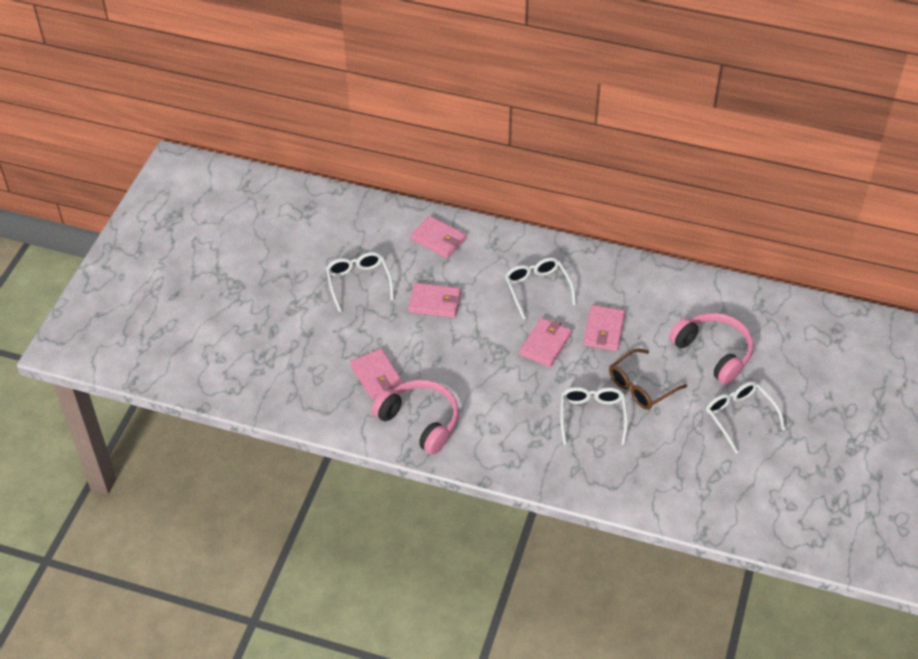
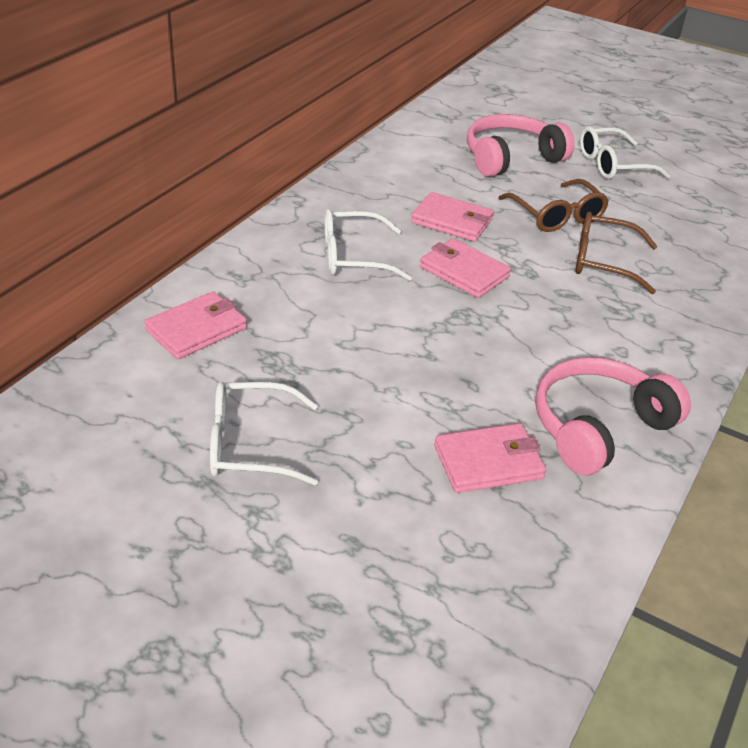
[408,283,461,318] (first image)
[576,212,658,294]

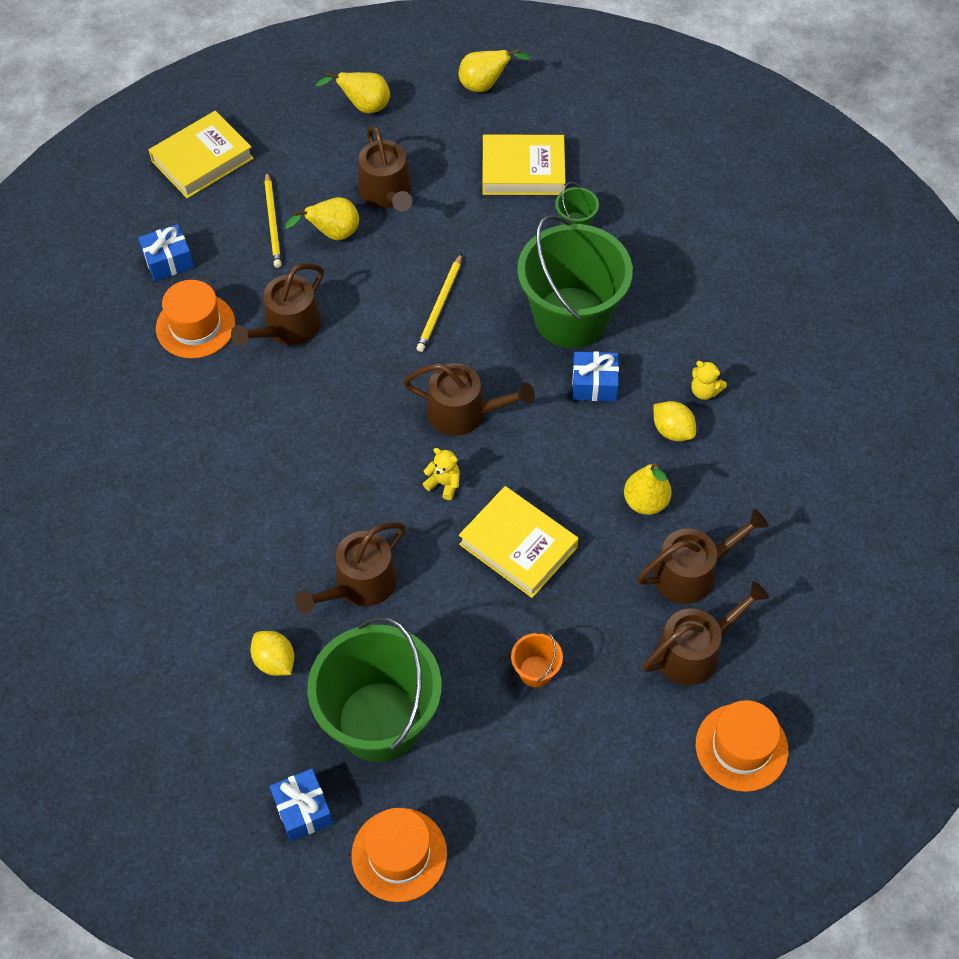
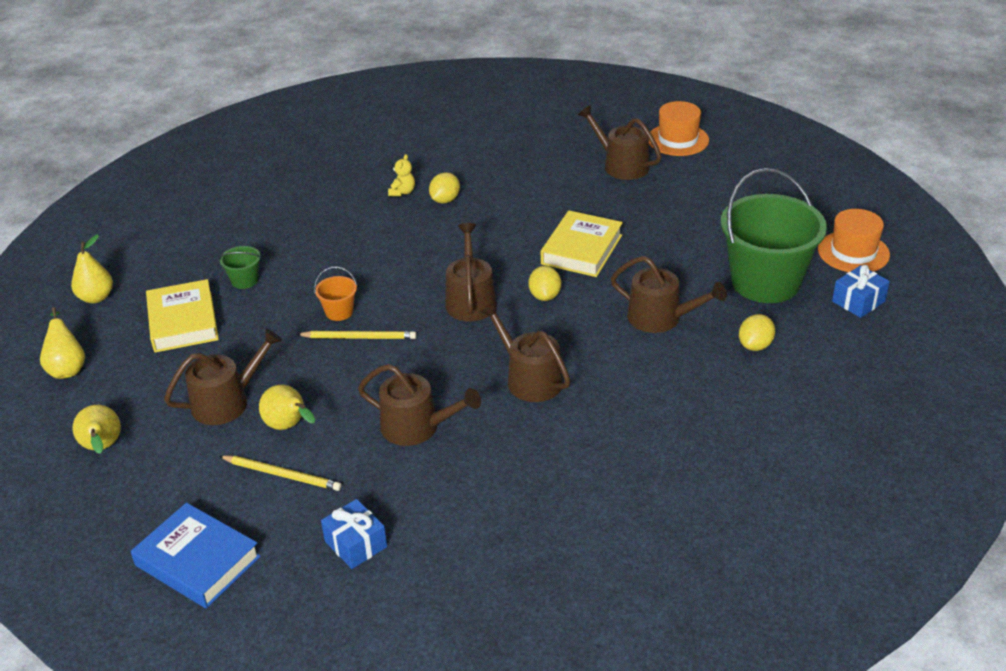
[131,503,261,608]
[156,280,235,359] (first image)
[219,455,341,491]
[528,266,561,301]
[314,267,357,321]
[517,214,633,348] (first image)
[572,351,619,401] (first image)
[71,234,113,303]
[480,302,571,402]

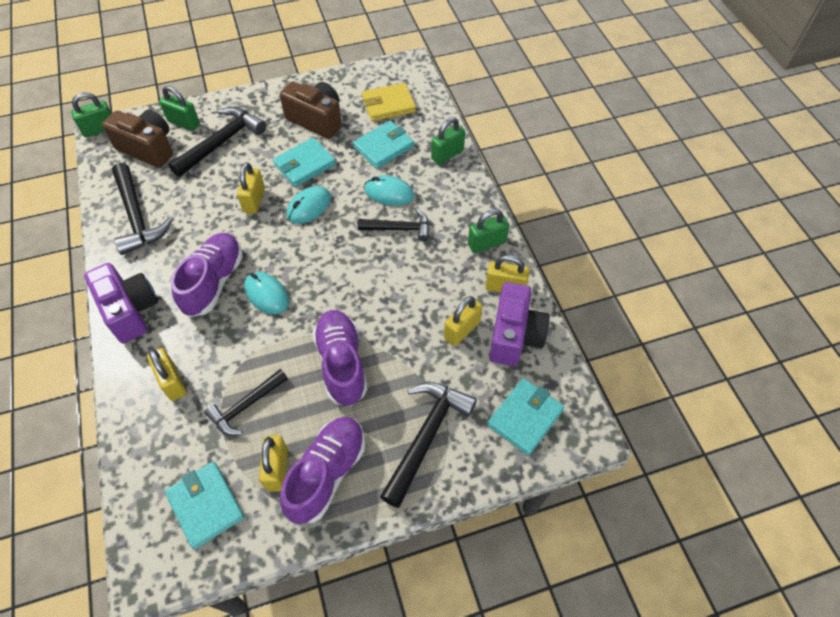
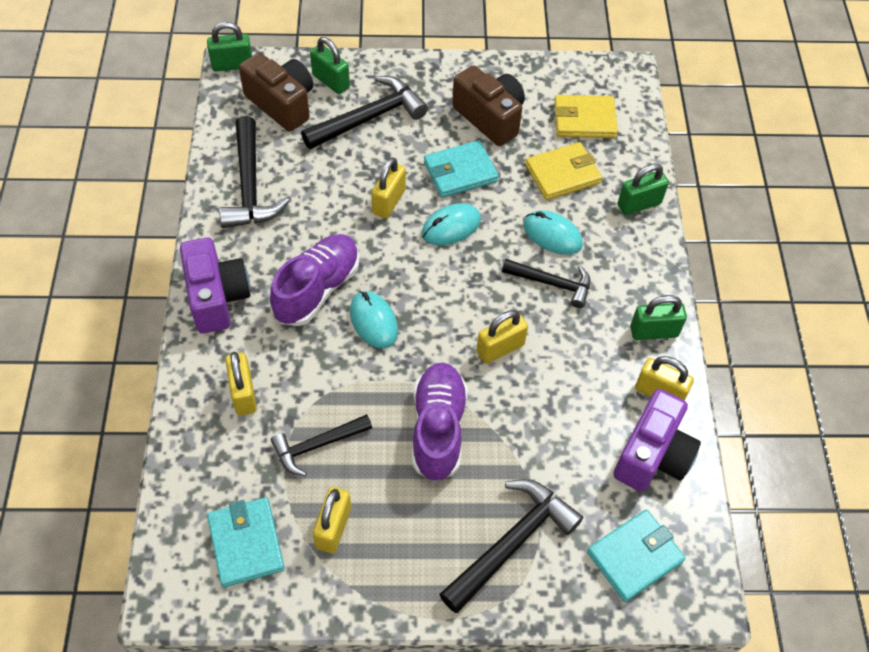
[280,417,365,524] (first image)
[525,142,602,200]
[476,310,528,364]

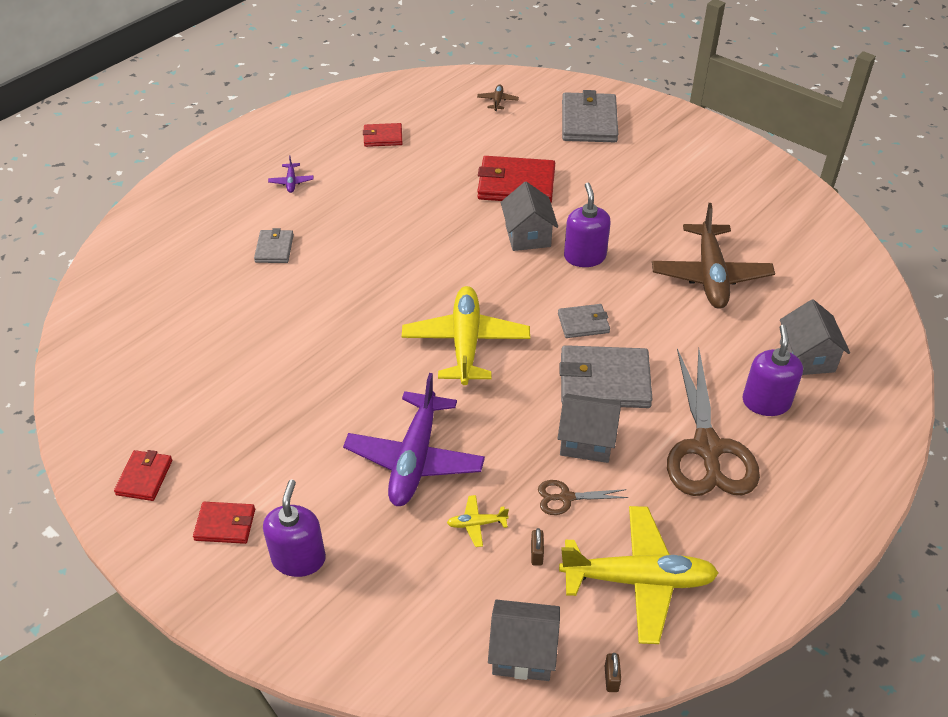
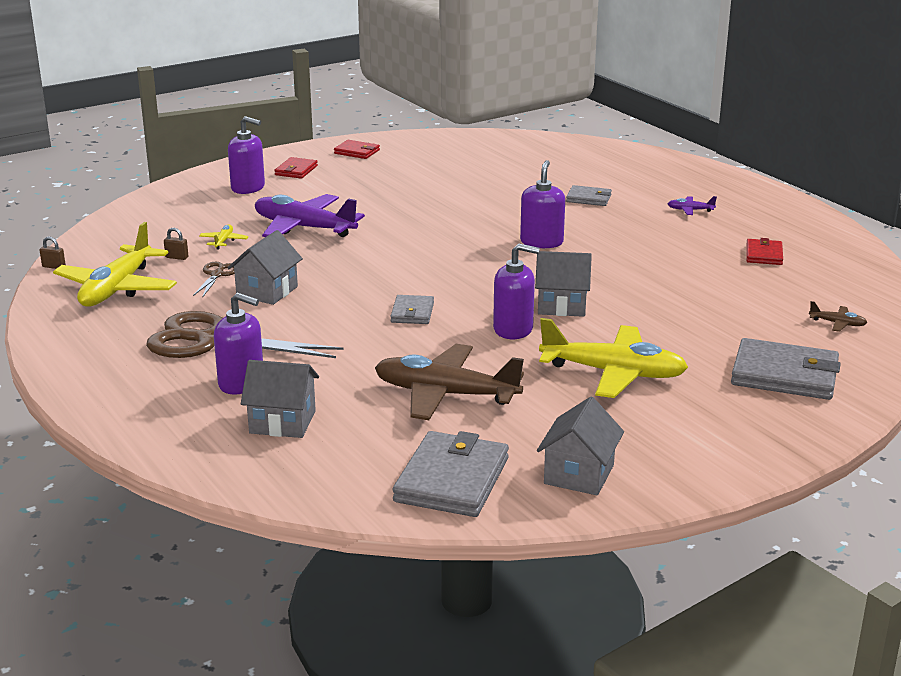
[539,318,688,398]
[477,156,555,203] (first image)
[537,397,624,496]
[393,431,509,517]
[520,160,565,248]

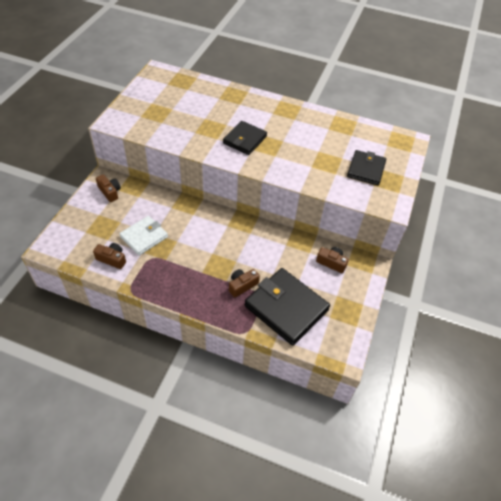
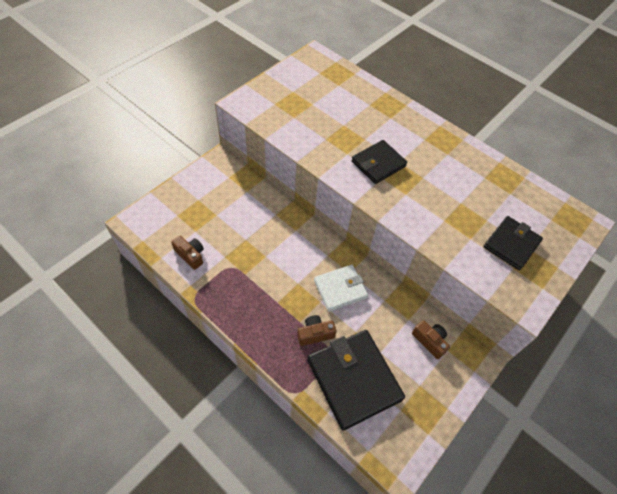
[96,174,121,202] (first image)
[314,265,368,312]

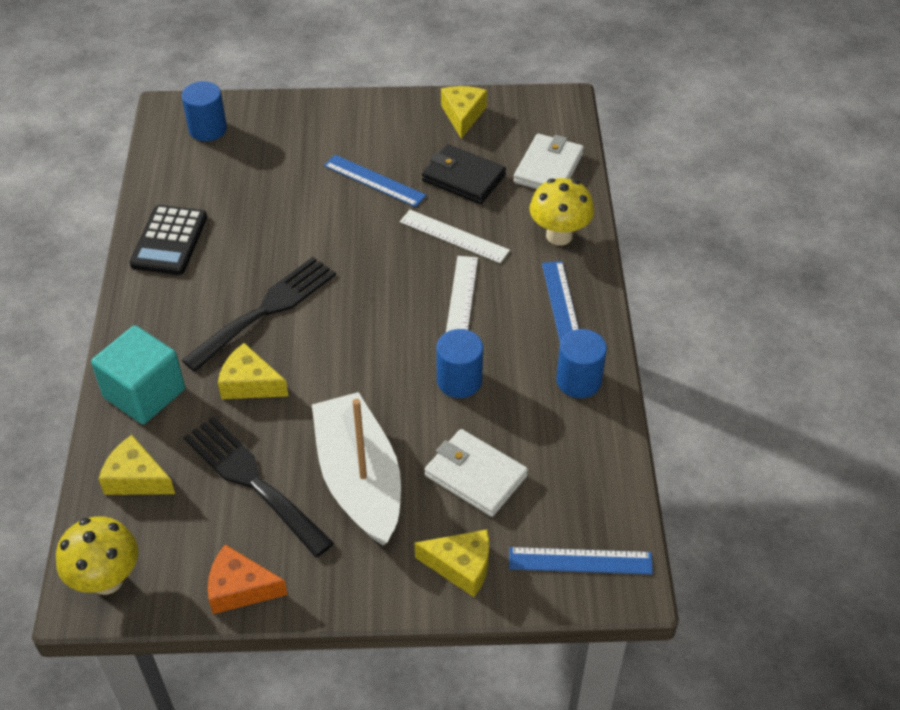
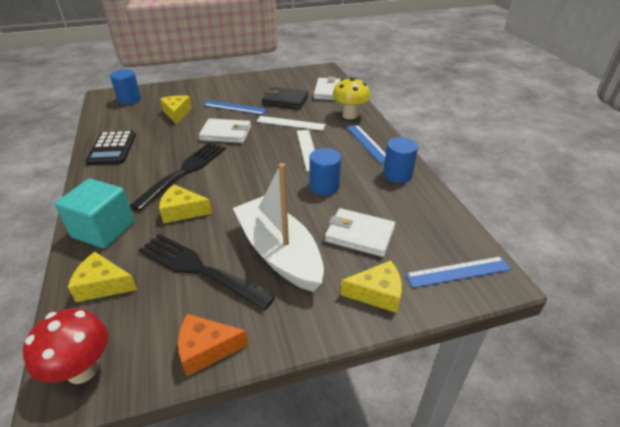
[23,309,108,384]
[160,95,192,124]
[199,118,251,143]

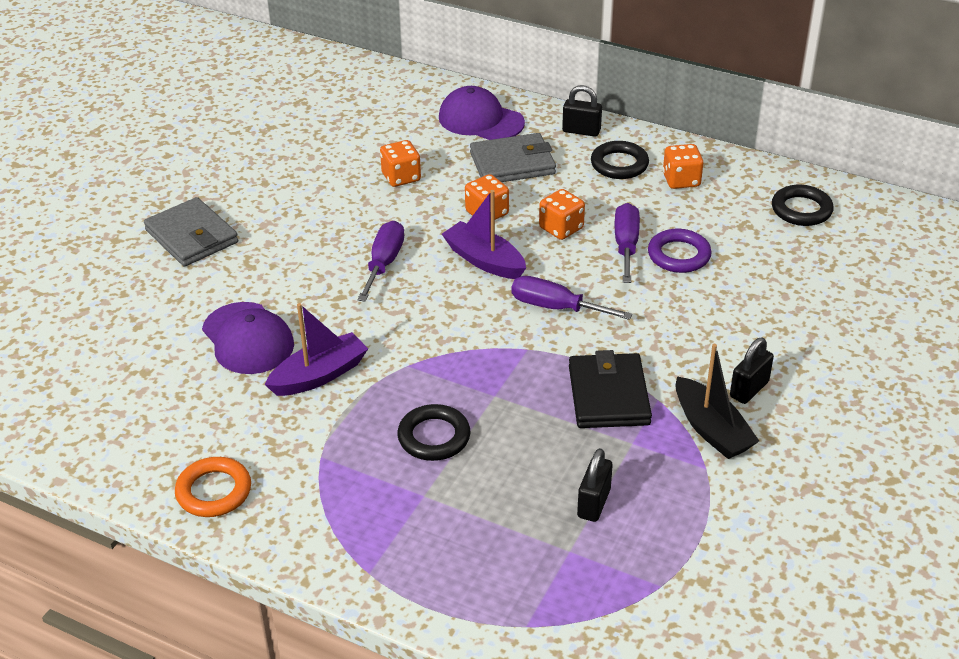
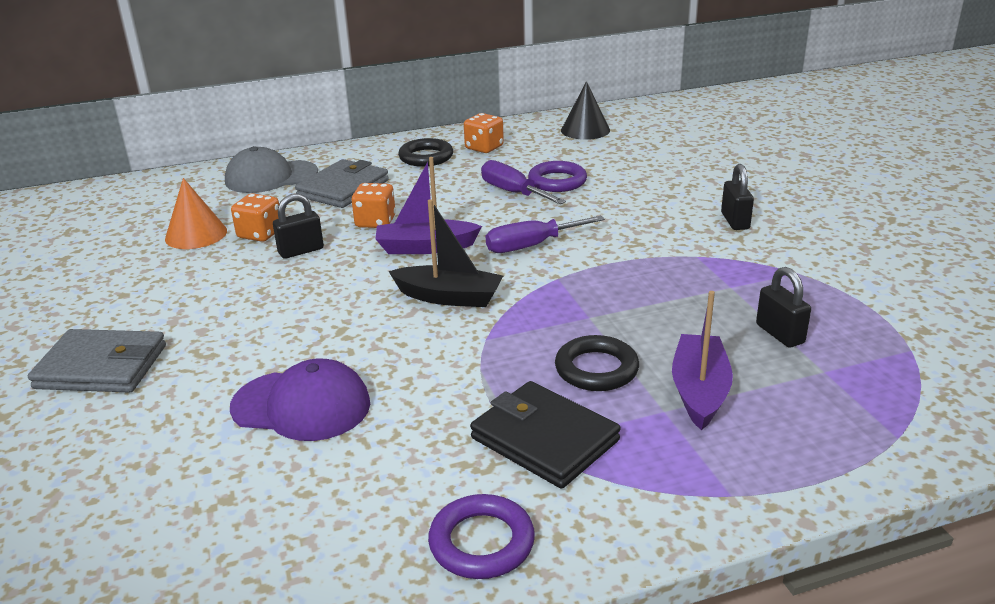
[428,494,535,579]
[672,291,733,430]
[357,221,404,302] (first image)
[225,146,318,193]
[539,189,585,240] (first image)
[273,194,324,259]
[470,381,621,489]
[388,199,503,307]
[561,81,610,140]
[165,178,227,249]

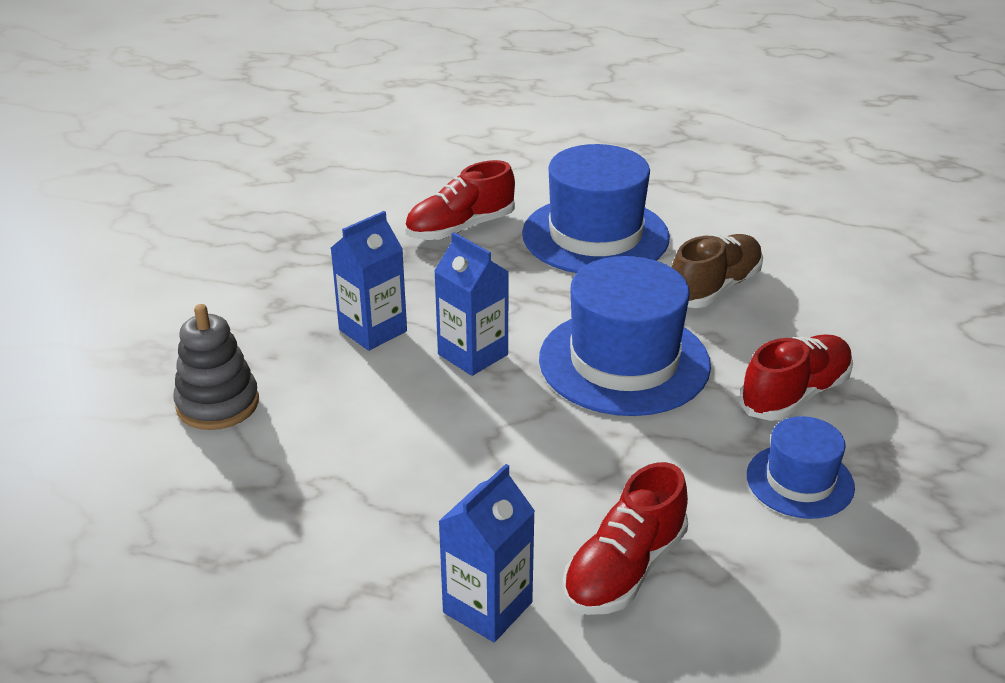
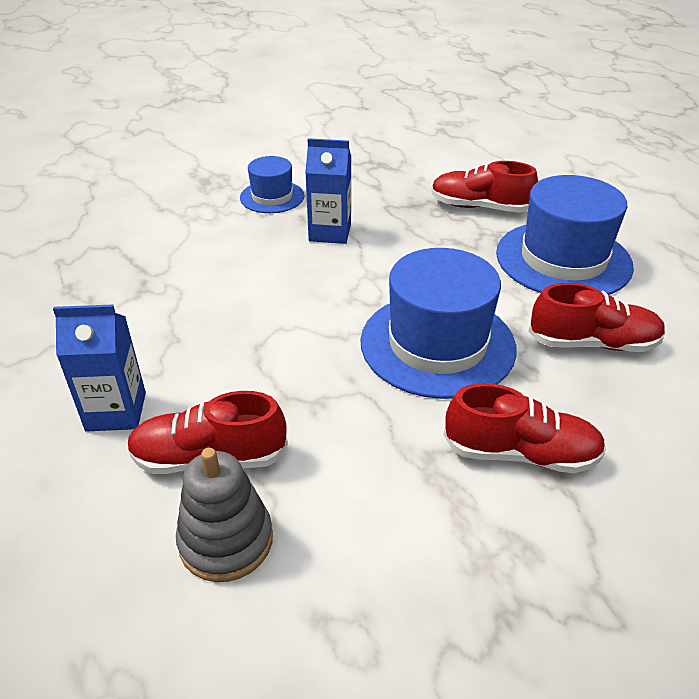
[176,448,273,582]
[434,232,509,376] (first image)
[528,283,666,352]
[240,156,305,213]

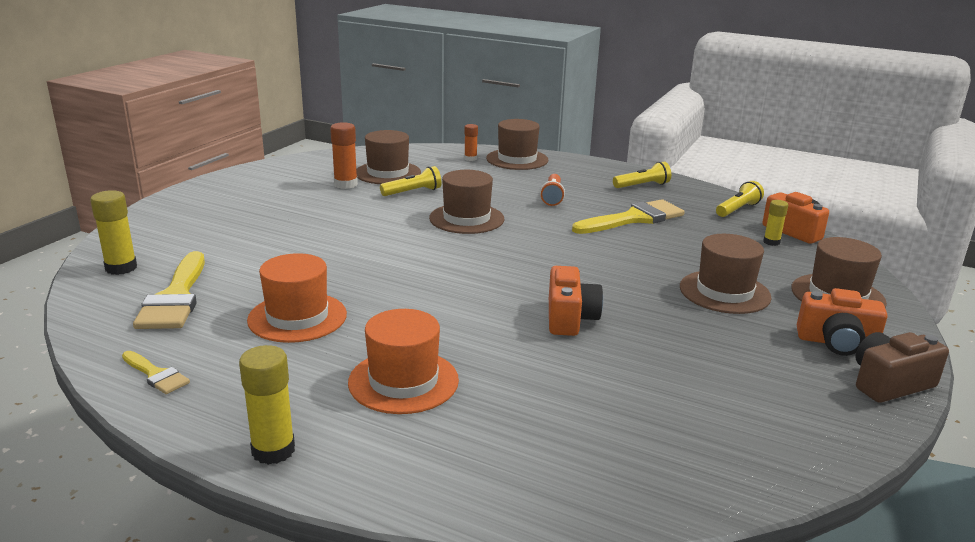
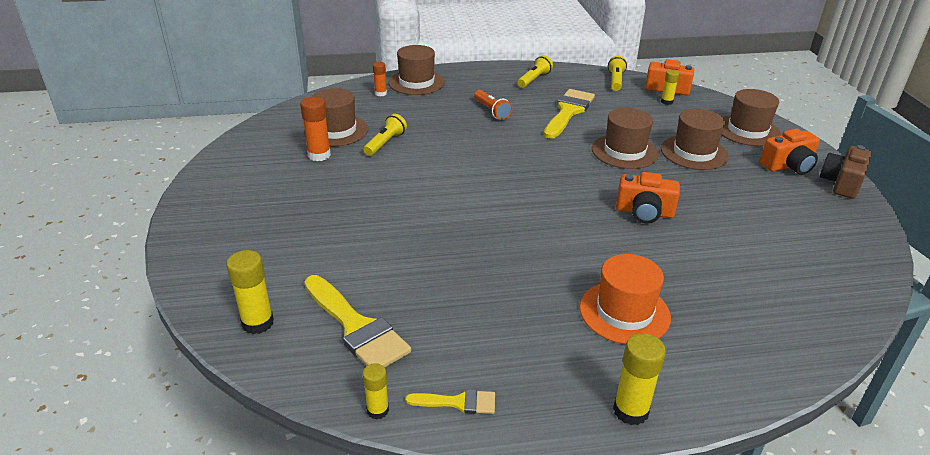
[247,253,347,343] (first image)
[592,108,659,169]
[616,172,680,223]
[363,363,389,419]

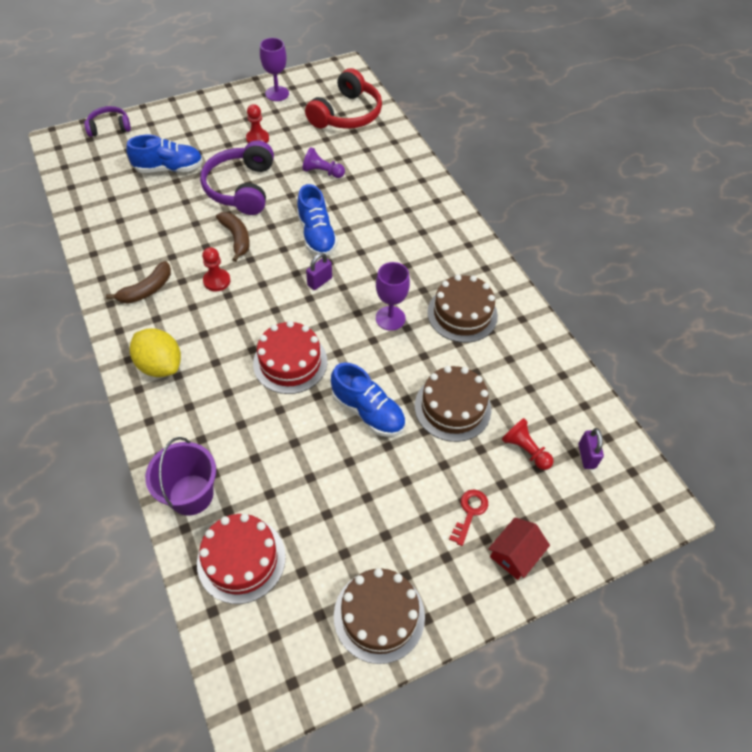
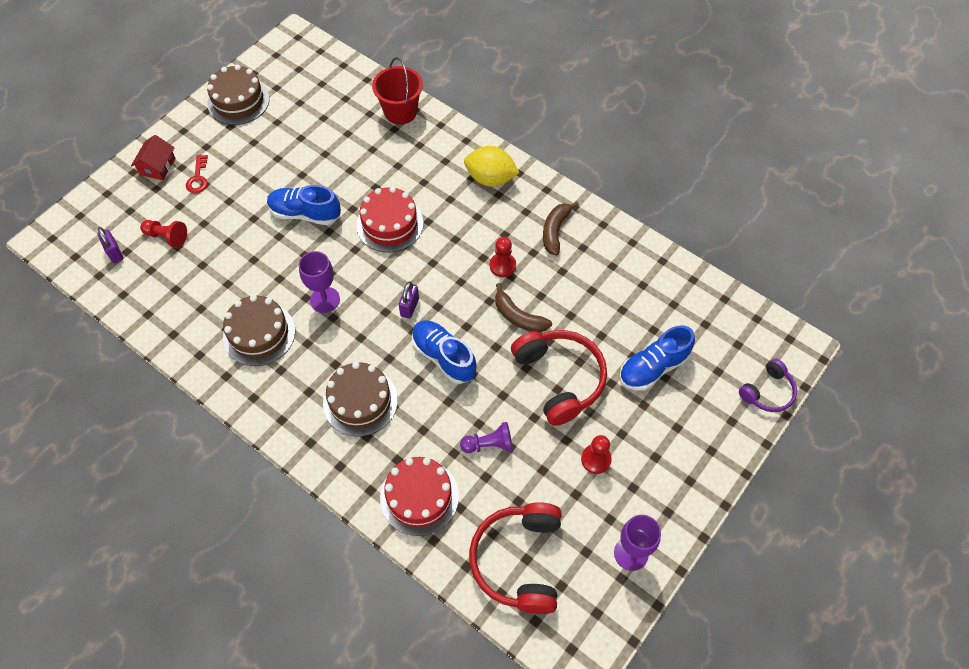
[372,57,423,125]
[380,457,459,536]
[511,330,607,426]
[323,362,398,436]

